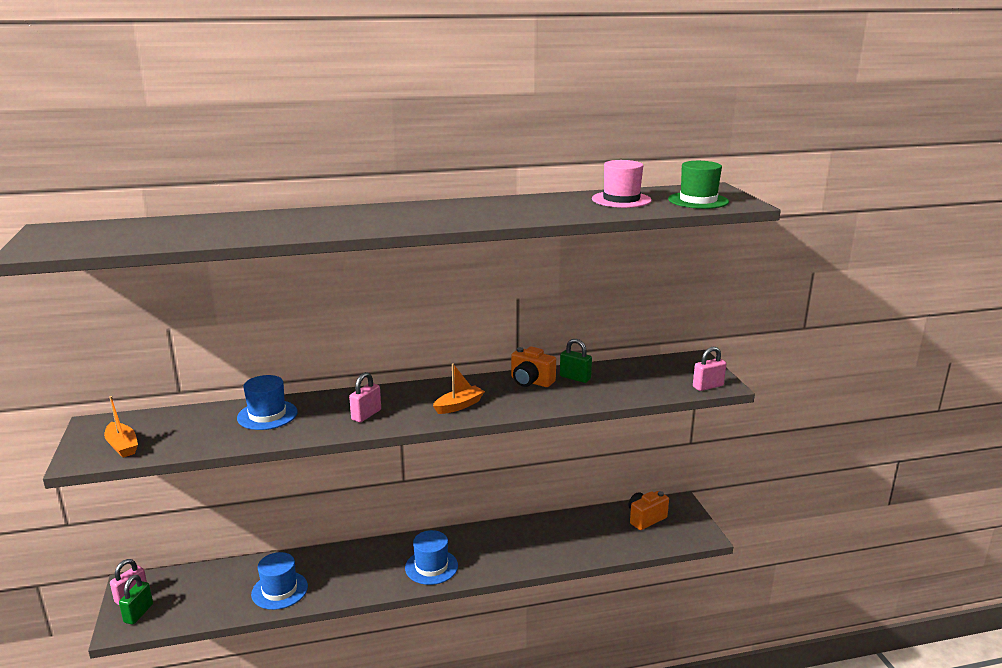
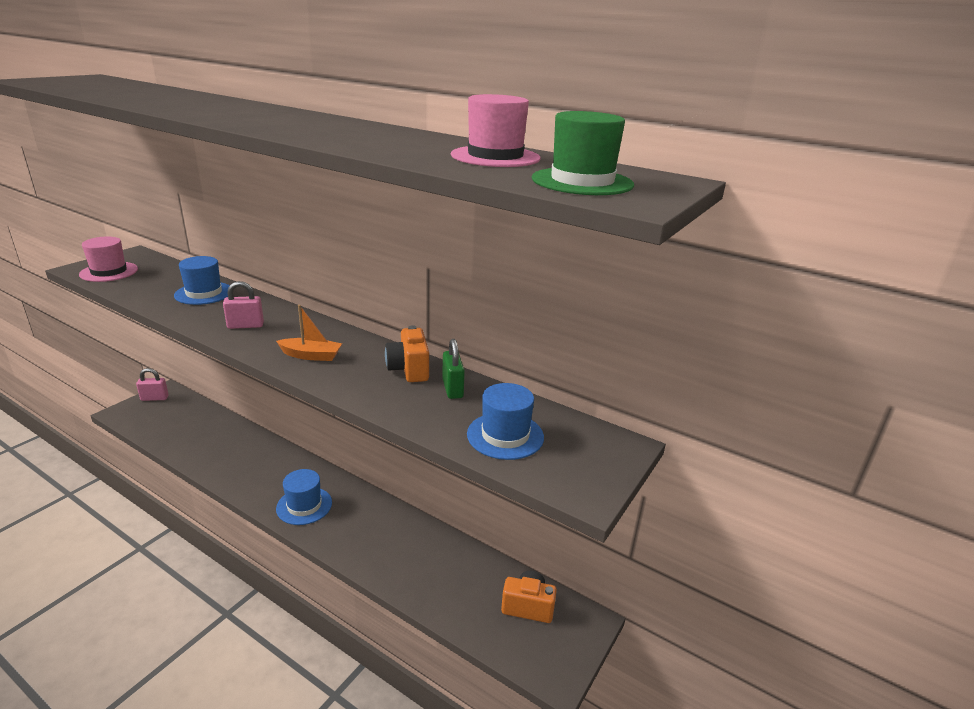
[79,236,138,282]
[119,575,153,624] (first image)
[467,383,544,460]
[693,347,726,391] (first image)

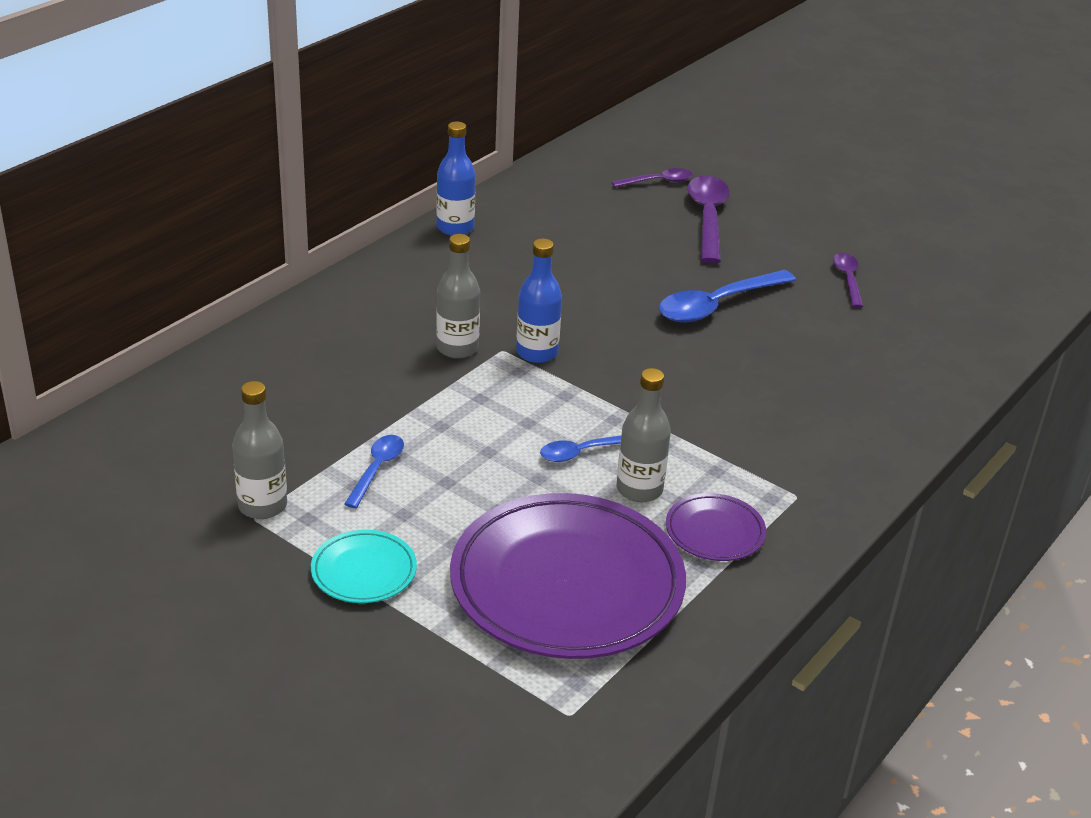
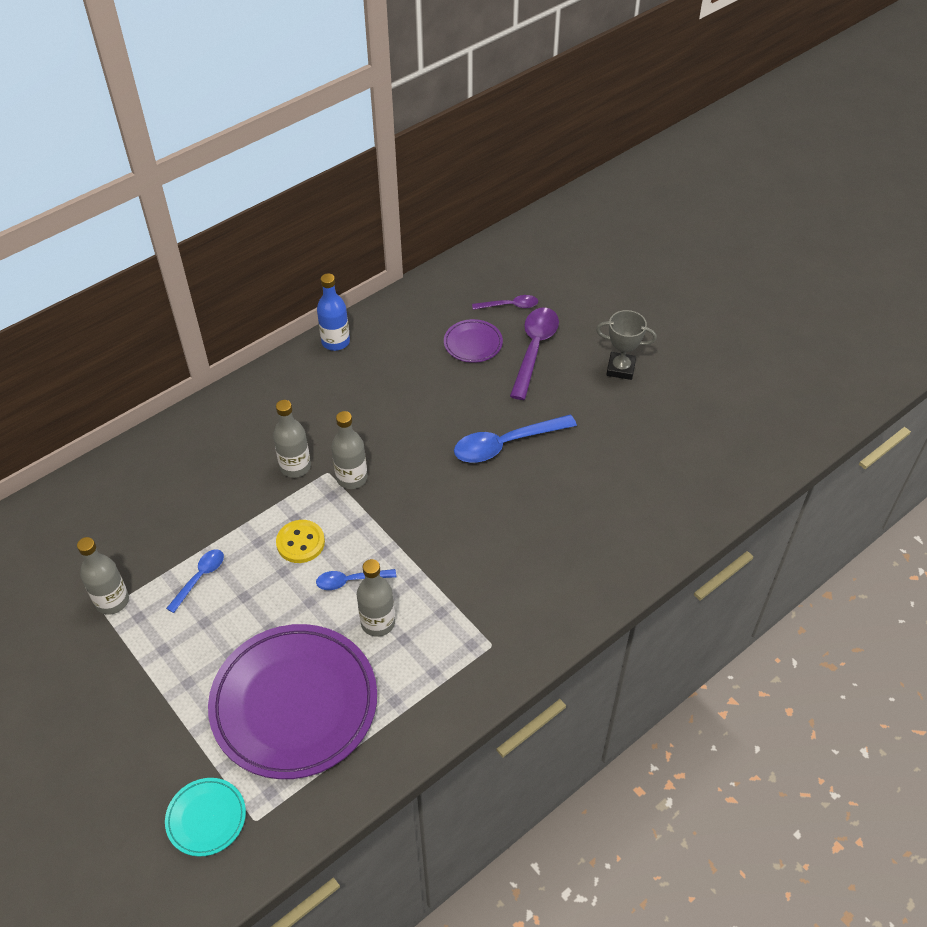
[165,778,246,856]
[331,411,367,489]
[444,319,503,363]
[833,253,864,308] (first image)
[276,520,325,563]
[596,310,657,380]

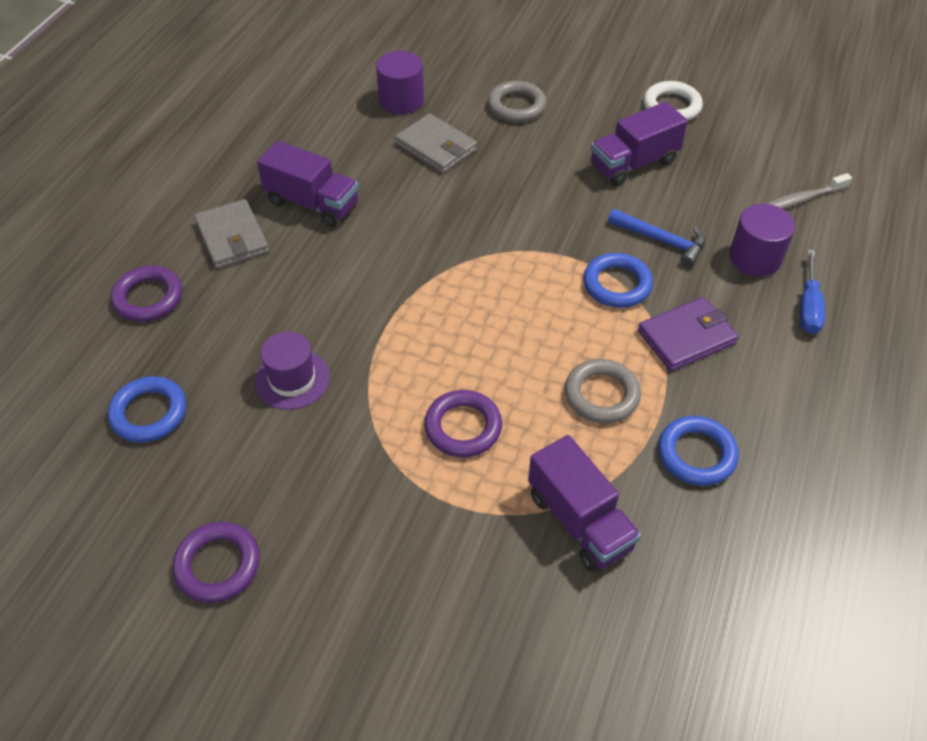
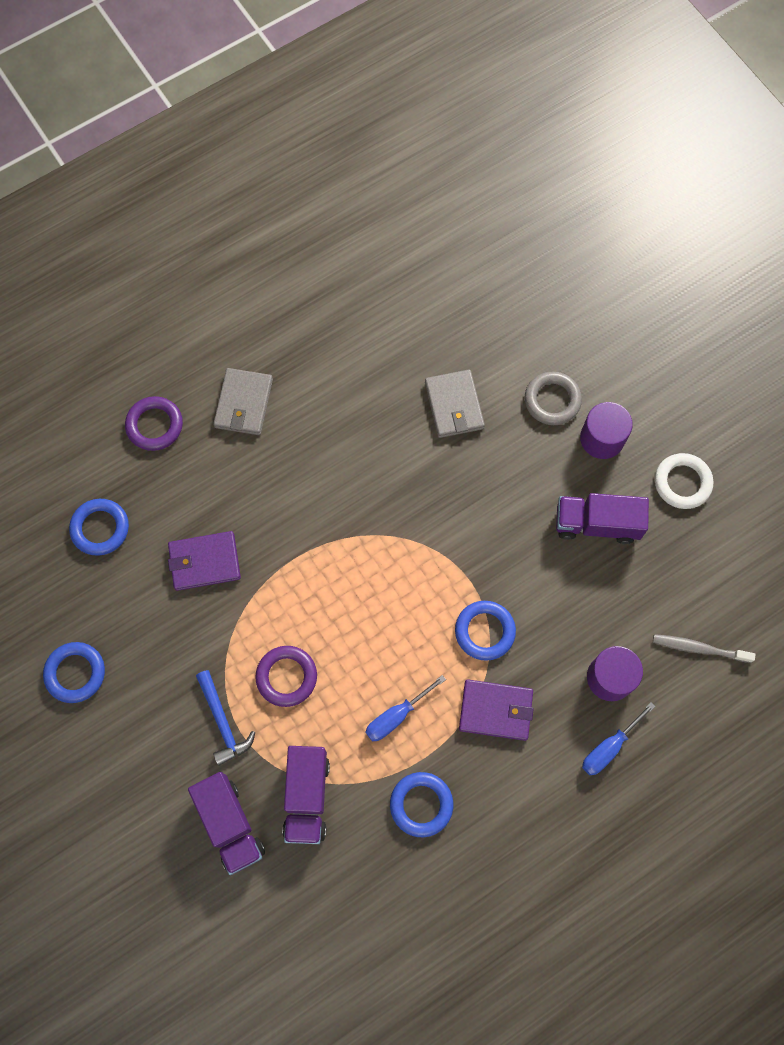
[43,642,105,703]
[168,531,241,591]
[188,772,265,875]
[580,402,633,459]
[365,675,446,741]
[196,670,255,766]

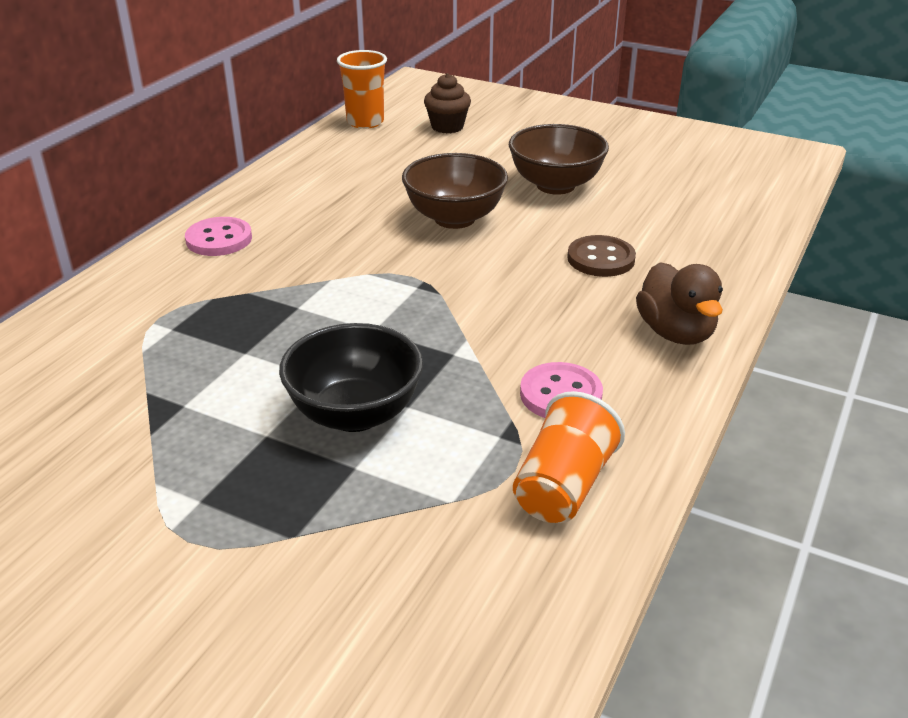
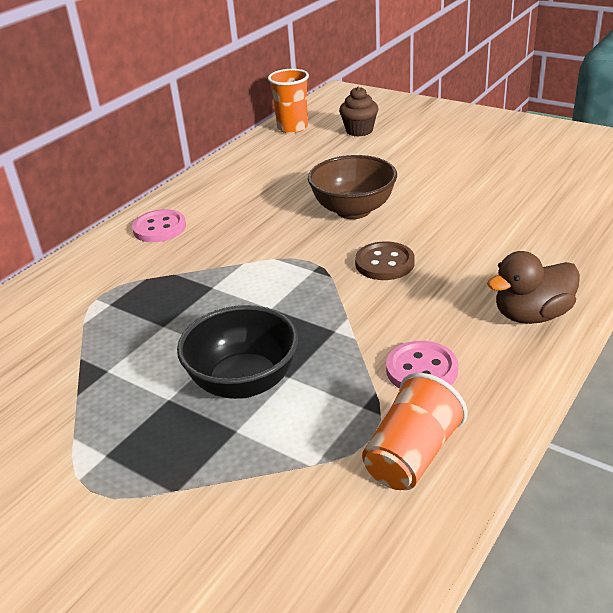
[509,124,609,195] (first image)
[355,241,414,280]
[487,251,580,324]

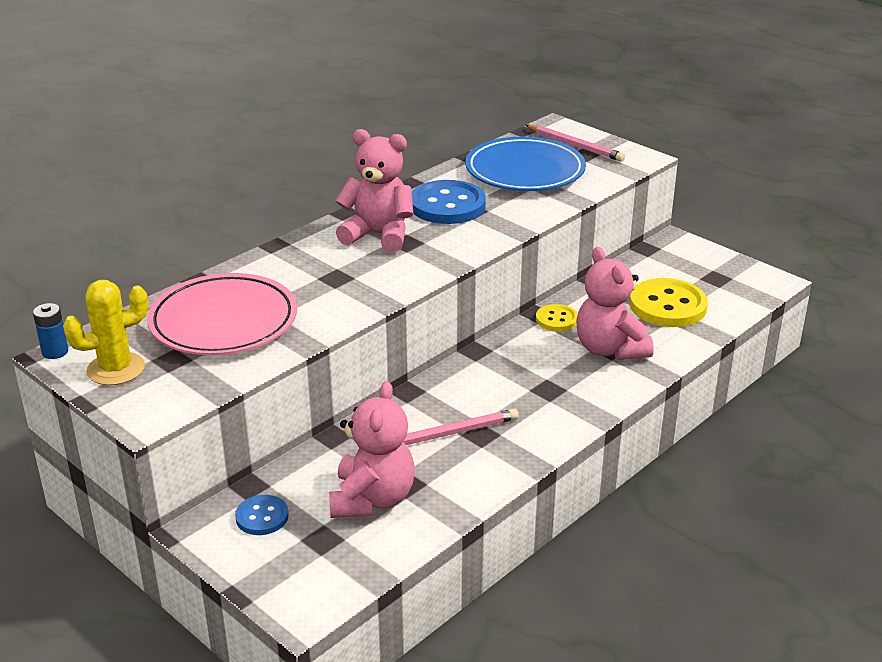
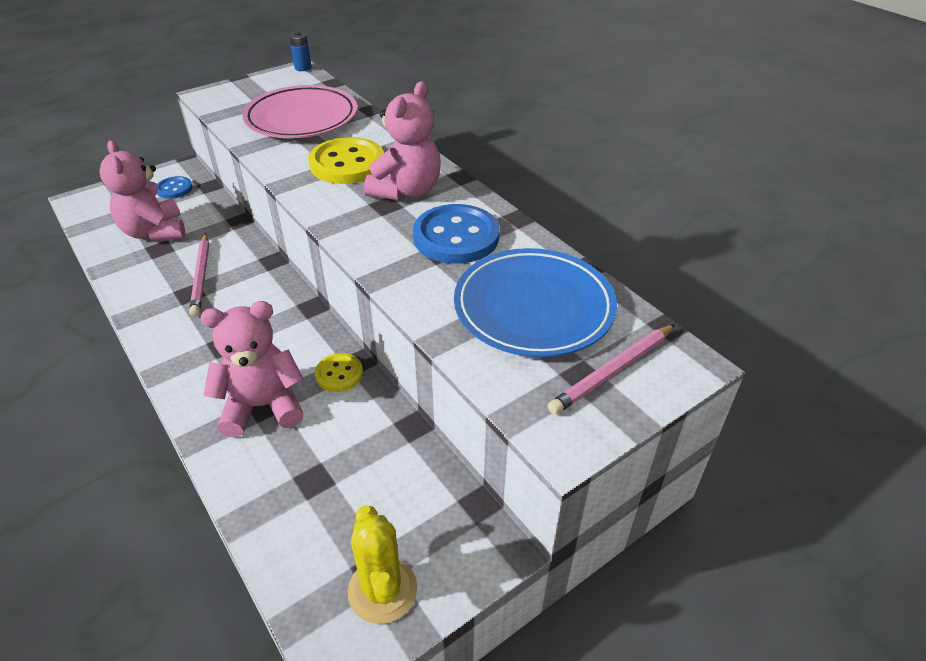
[347,505,417,624]
[99,140,185,242]
[308,137,384,184]

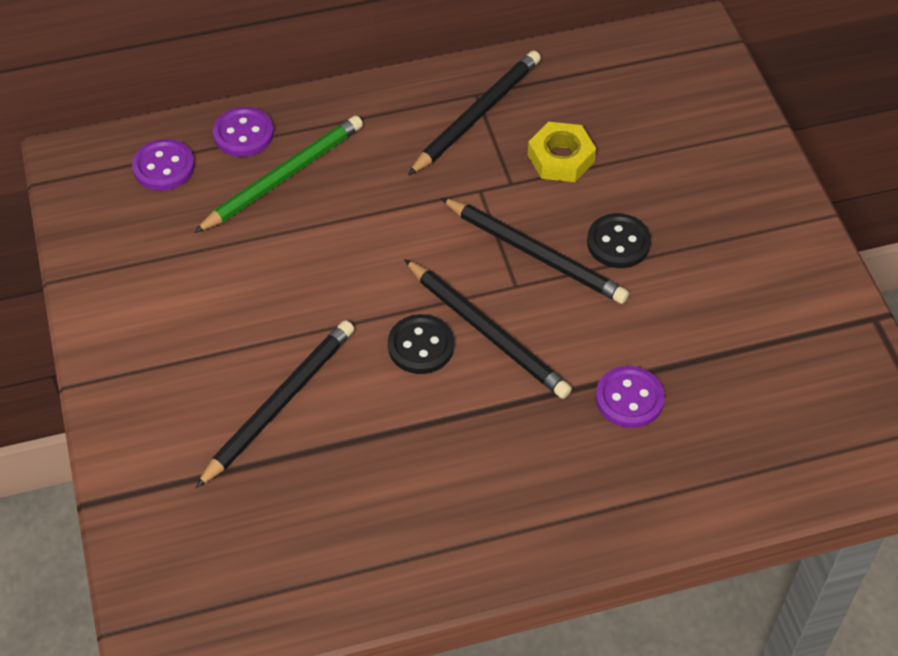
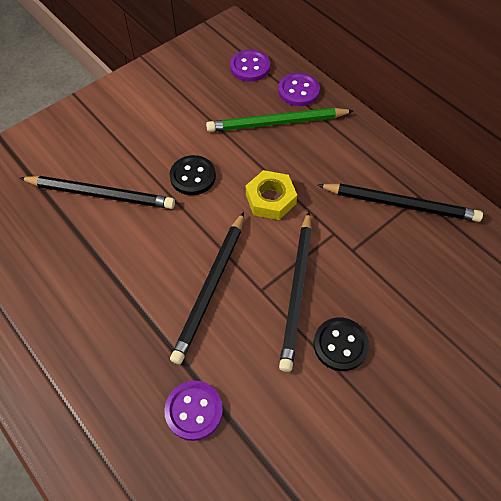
[206,108,354,132]
[170,155,216,195]
[246,170,297,220]

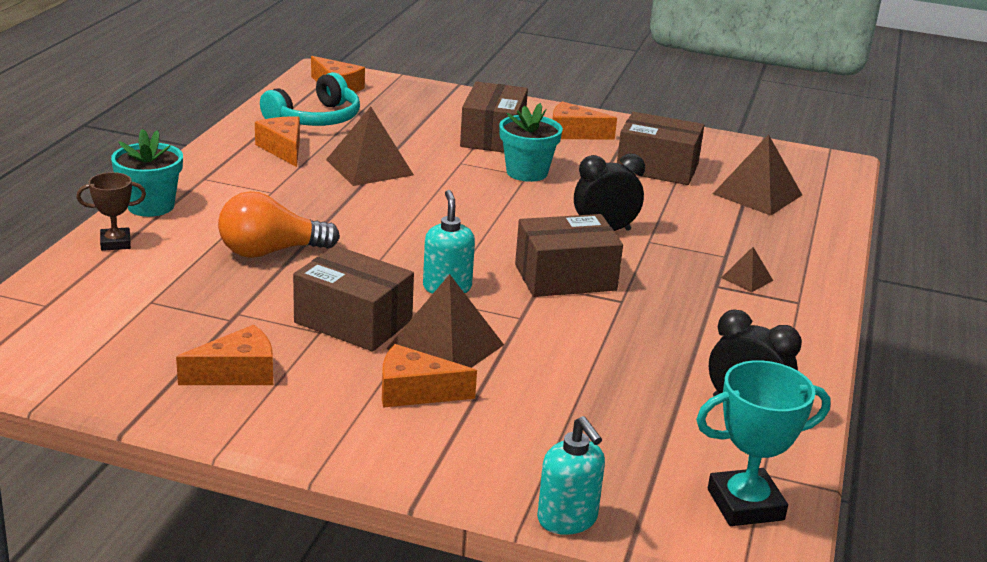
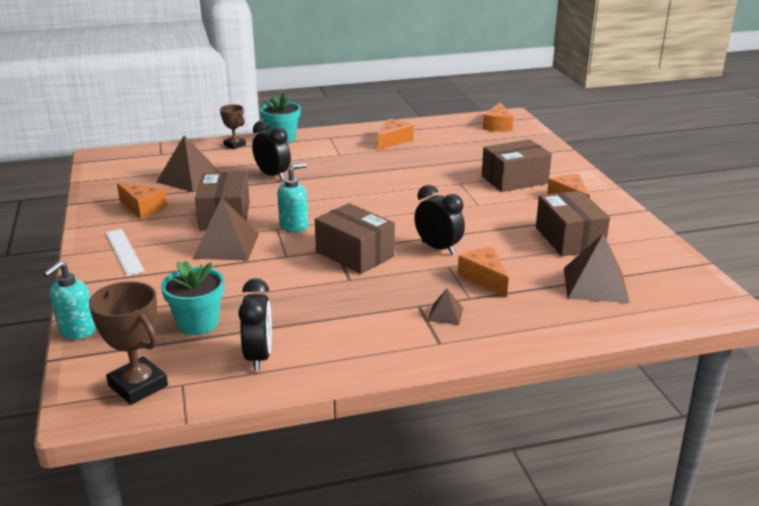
[252,121,291,180]
[260,72,360,126] (first image)
[156,135,220,192]
[458,247,509,297]
[161,261,224,335]
[89,281,168,405]
[105,229,145,276]

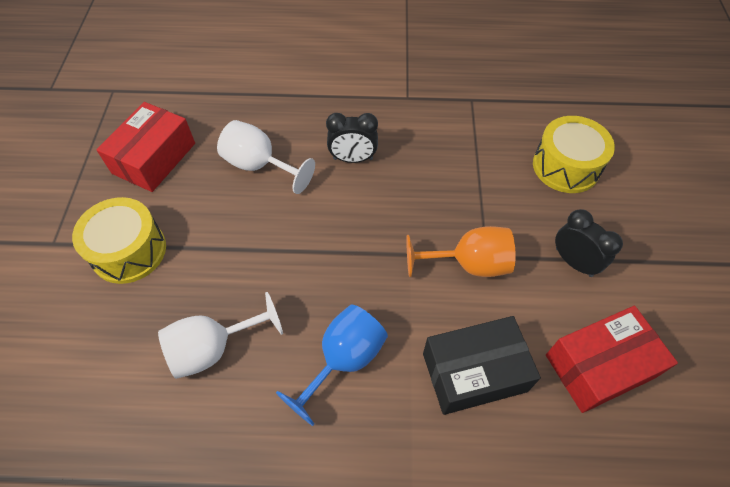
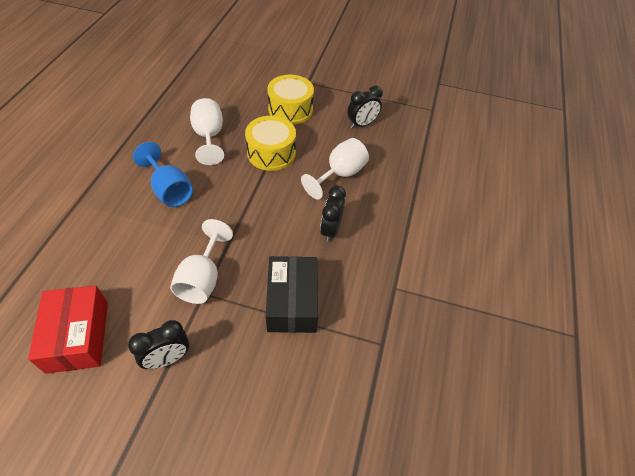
[347,86,383,129]
[170,219,233,304]
[266,256,318,333]
[245,116,296,171]

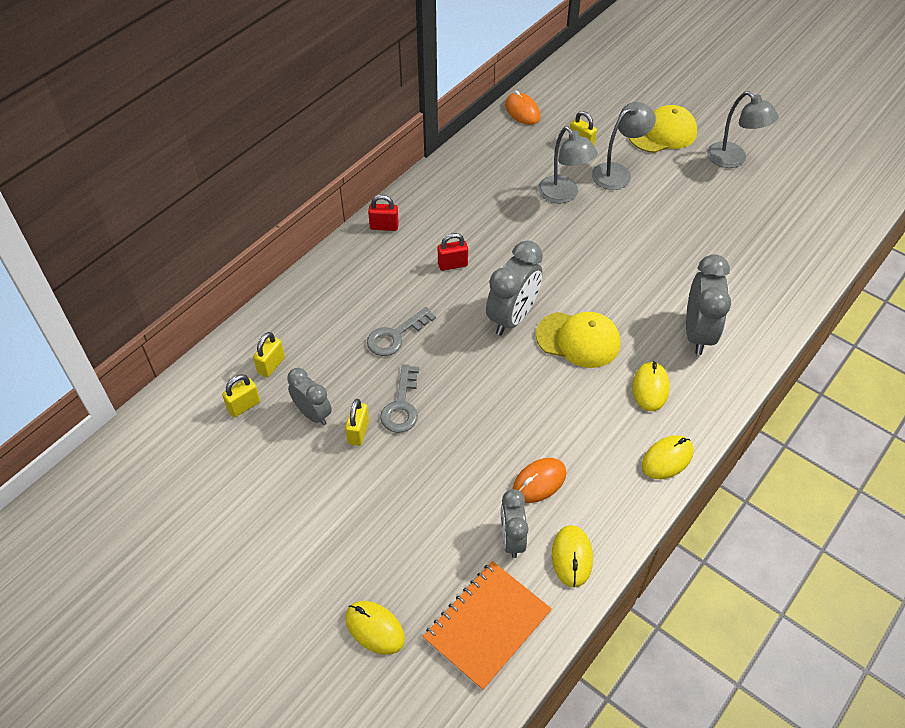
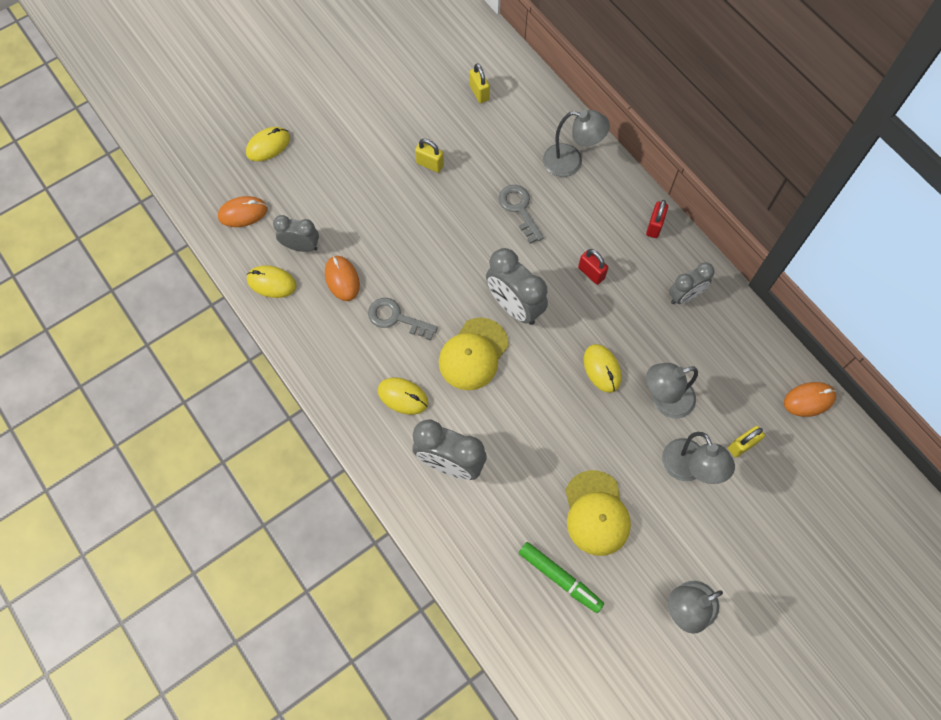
[253,332,285,378] (first image)
[669,262,715,304]
[368,298,438,341]
[218,196,267,227]
[578,249,608,285]
[565,470,631,556]
[584,344,621,393]
[519,542,604,613]
[543,110,610,177]

